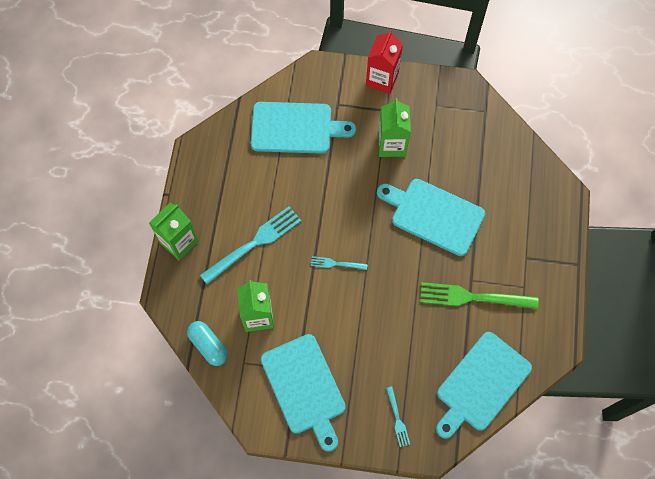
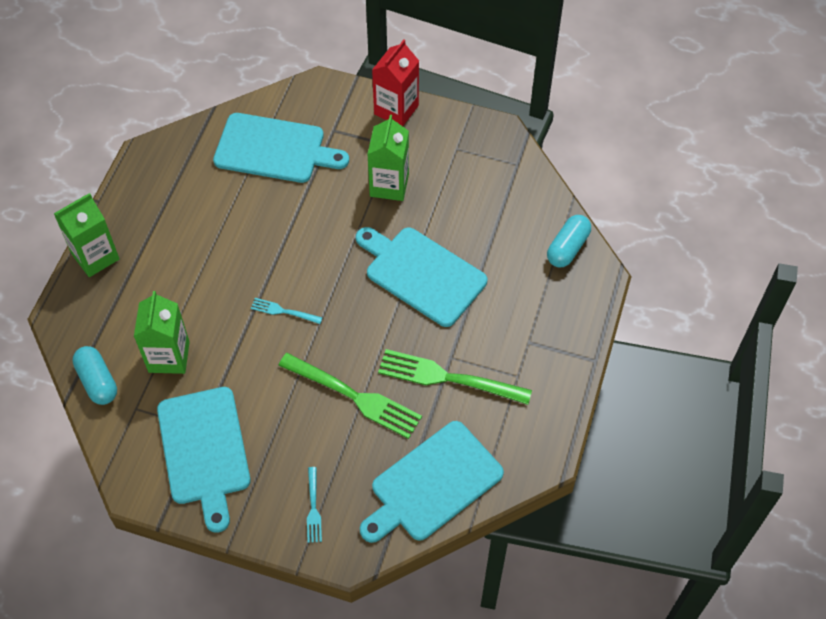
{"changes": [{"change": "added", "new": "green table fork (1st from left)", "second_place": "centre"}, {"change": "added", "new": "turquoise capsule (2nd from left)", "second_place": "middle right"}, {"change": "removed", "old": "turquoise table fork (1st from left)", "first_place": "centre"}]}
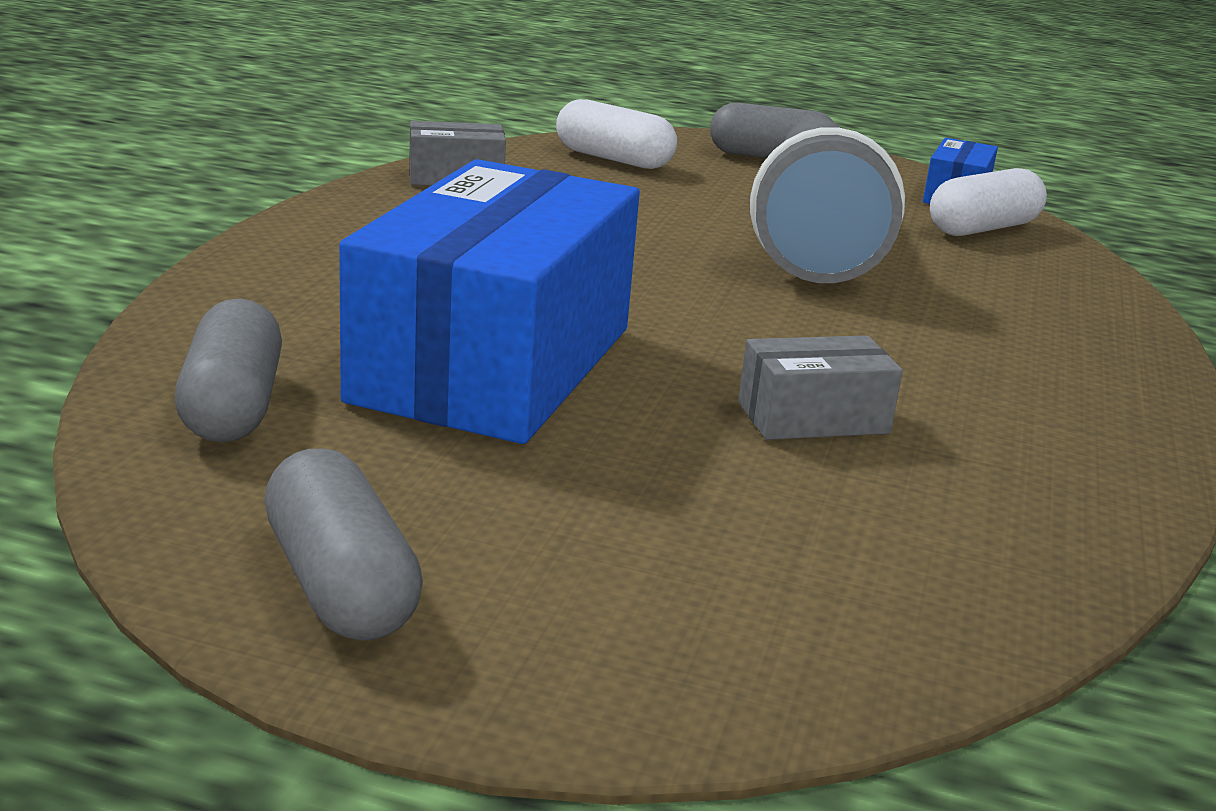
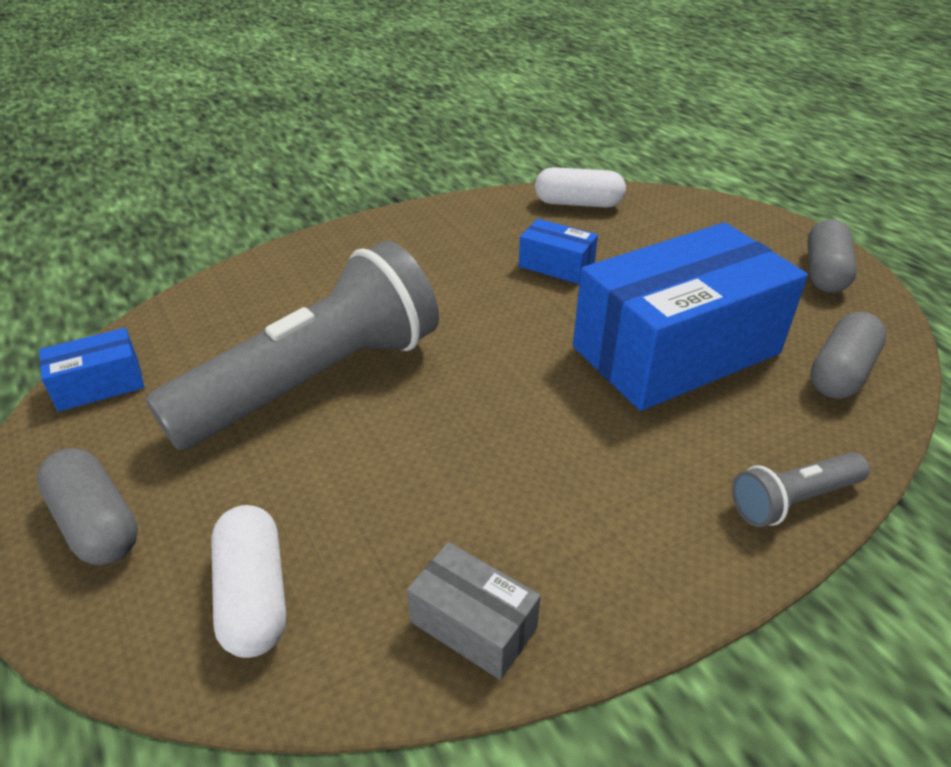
{"changes": [{"change": "recoloured", "old": "ash-grey box (2nd from left)", "new": "royal blue box (2nd from left)", "first_place": "middle right", "second_place": "top centre"}, {"change": "moved", "old": "white capsule (2nd from left)", "first_place": "top right", "second_place": "top centre"}, {"change": "added", "new": "ash-grey flashlight (2nd from left)", "second_place": "middle right"}]}
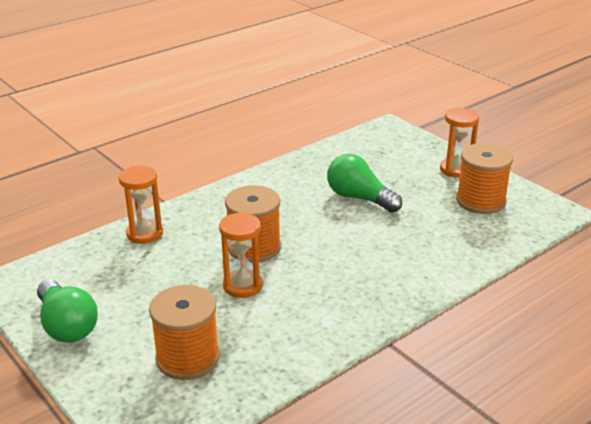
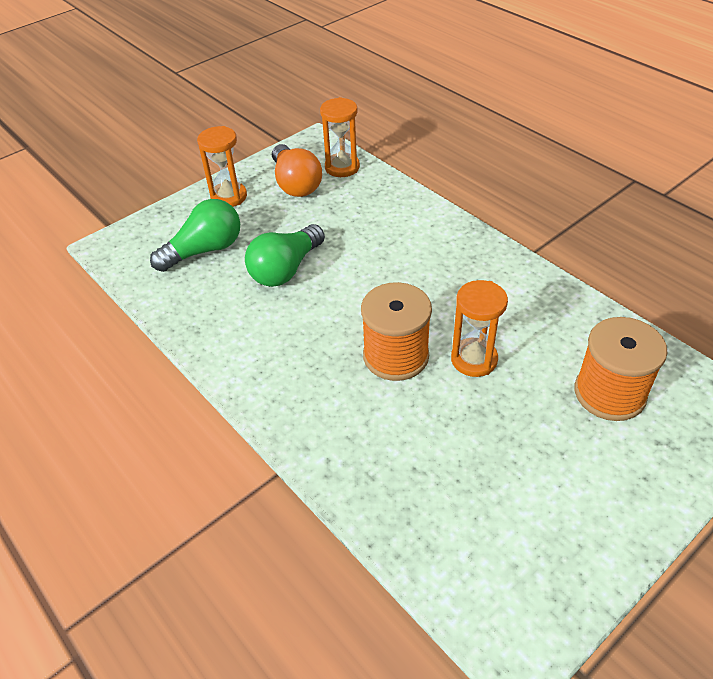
{"changes": [{"change": "moved", "old": "green light bulb (1st from left)", "first_place": "bottom left", "second_place": "middle left"}, {"change": "replaced", "old": "orange-coloured reel of thread (3rd from left)", "new": "orange-coloured light bulb", "first_place": "middle right", "second_place": "top centre"}, {"change": "moved", "old": "orange-coloured hourglass (1st from left in the first image)", "new": "orange-coloured hourglass (2nd from left)", "first_place": "middle left", "second_place": "top centre"}]}
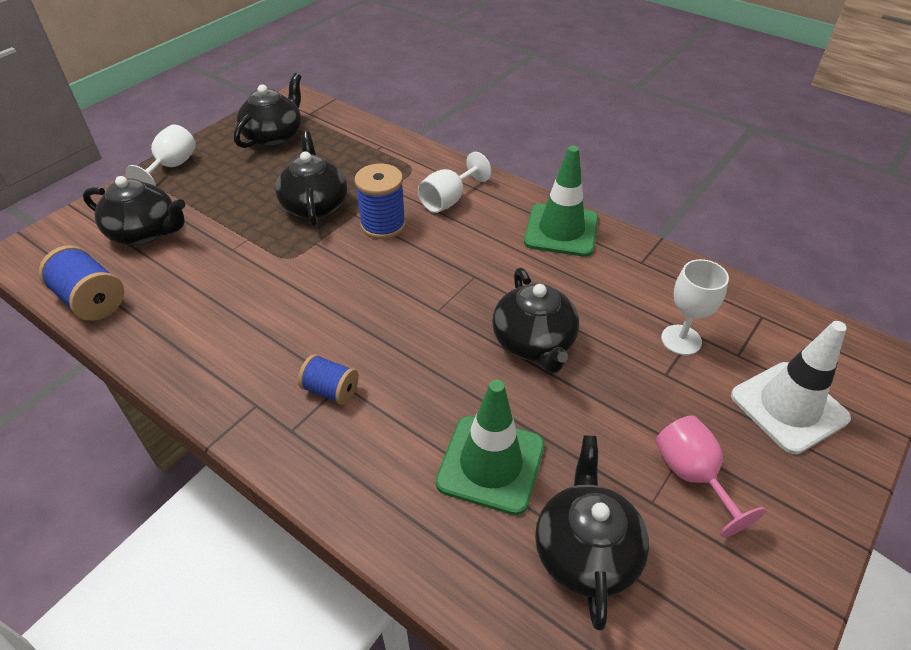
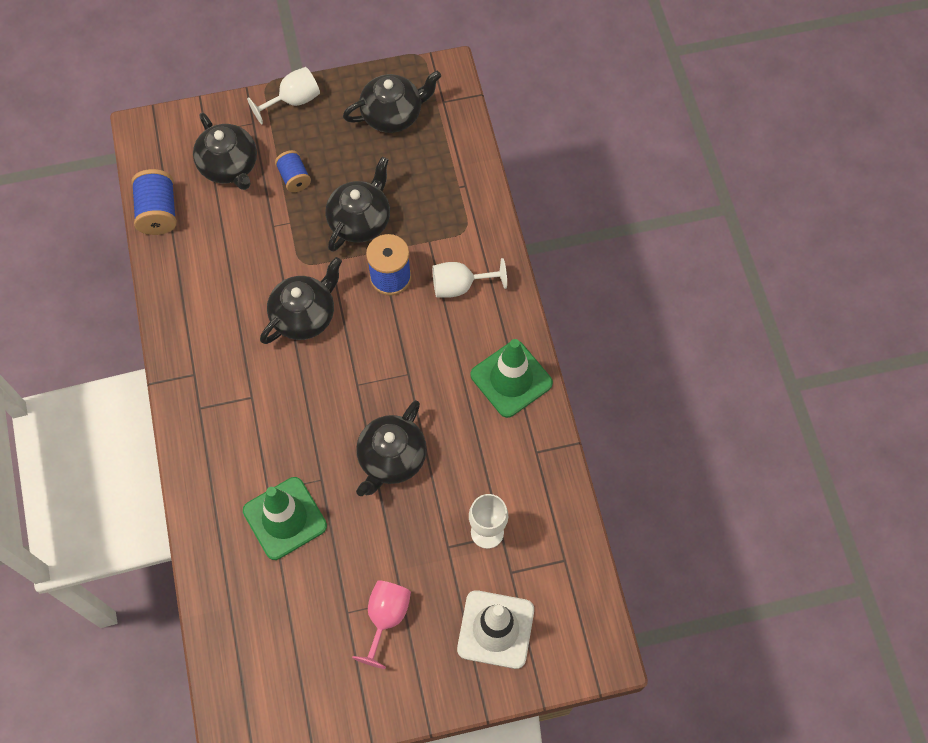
{"changes": [{"change": "moved", "old": "black teapot (5th from left in the first image)", "new": "black teapot (2nd from left)", "first_place": "bottom centre", "second_place": "middle left"}, {"change": "moved", "old": "royal blue reel of thread (2nd from left)", "first_place": "centre", "second_place": "top left"}]}
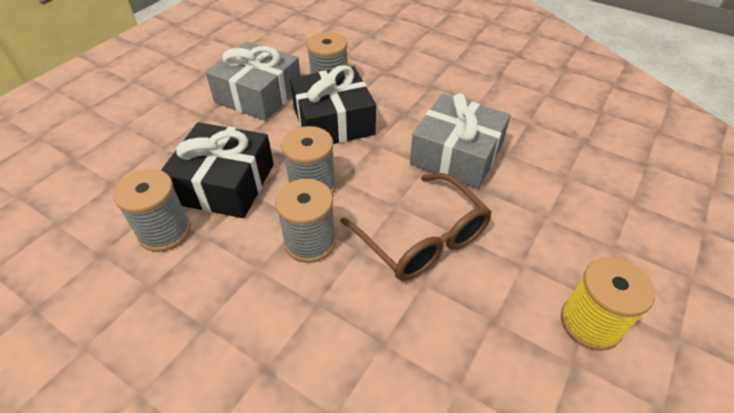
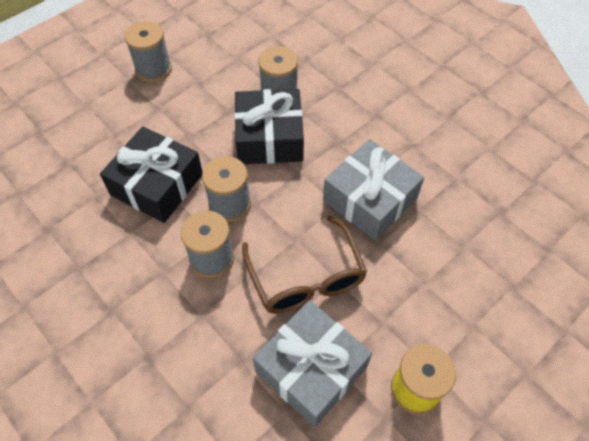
{"changes": [{"change": "moved", "old": "ash-grey reel of thread (1st from left)", "first_place": "middle left", "second_place": "top left"}, {"change": "moved", "old": "ash-grey gift (1st from left)", "first_place": "top centre", "second_place": "bottom centre"}]}
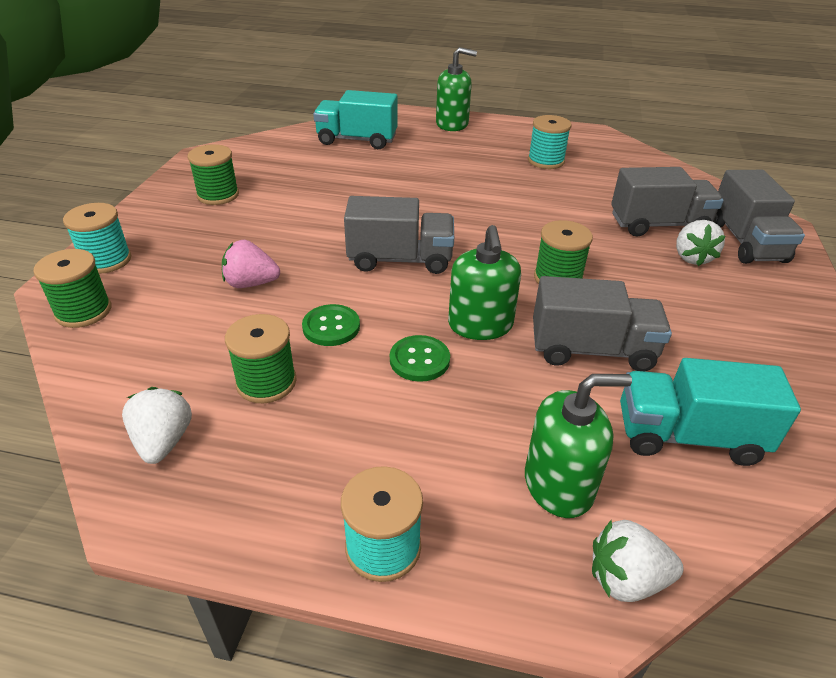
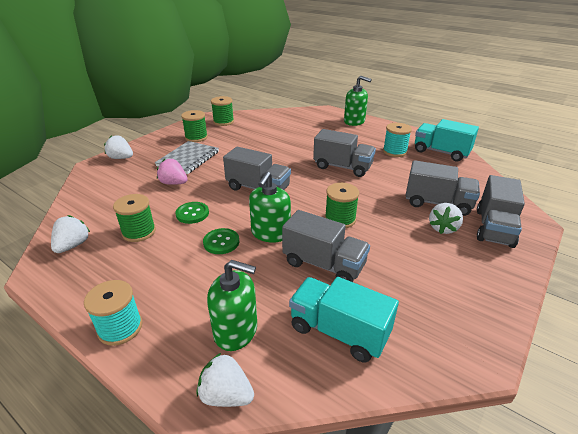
{"changes": [{"change": "replaced", "old": "turquoise reel of thread (1st from left)", "new": "white toy strawberry (2nd from left)", "first_place": "middle left", "second_place": "middle left"}, {"change": "added", "new": "ash-grey notebook", "second_place": "middle left"}, {"change": "moved", "old": "green reel of thread (1st from left in the first image)", "new": "green reel of thread (3rd from left)", "first_place": "middle left", "second_place": "top centre"}, {"change": "added", "new": "ash-grey truck (3rd from left)", "second_place": "centre"}, {"change": "moved", "old": "turquoise truck (1st from left in the first image)", "new": "turquoise truck (2nd from left)", "first_place": "top centre", "second_place": "top right"}]}
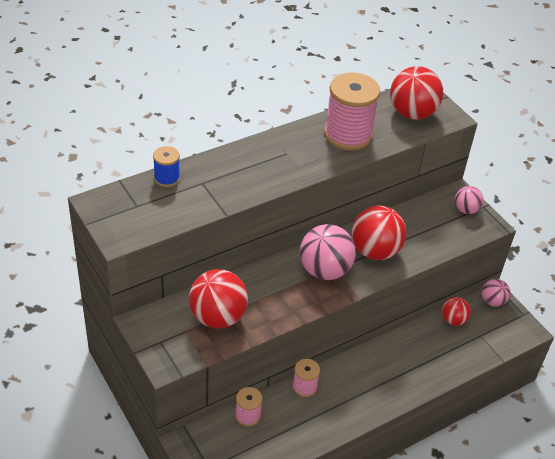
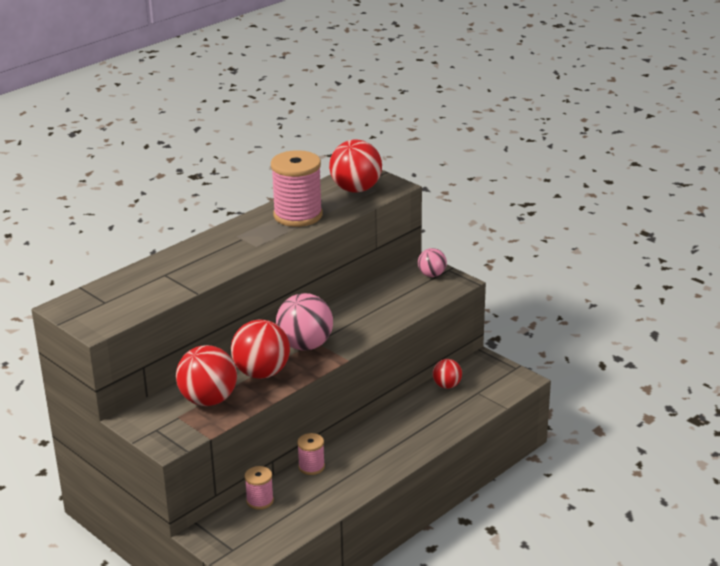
{"changes": [{"change": "moved", "old": "scarlet ball (2nd from left)", "first_place": "middle right", "second_place": "centre"}, {"change": "removed", "old": "royal blue reel of thread", "first_place": "middle left"}, {"change": "removed", "old": "rosy ball (3rd from left)", "first_place": "middle right"}]}
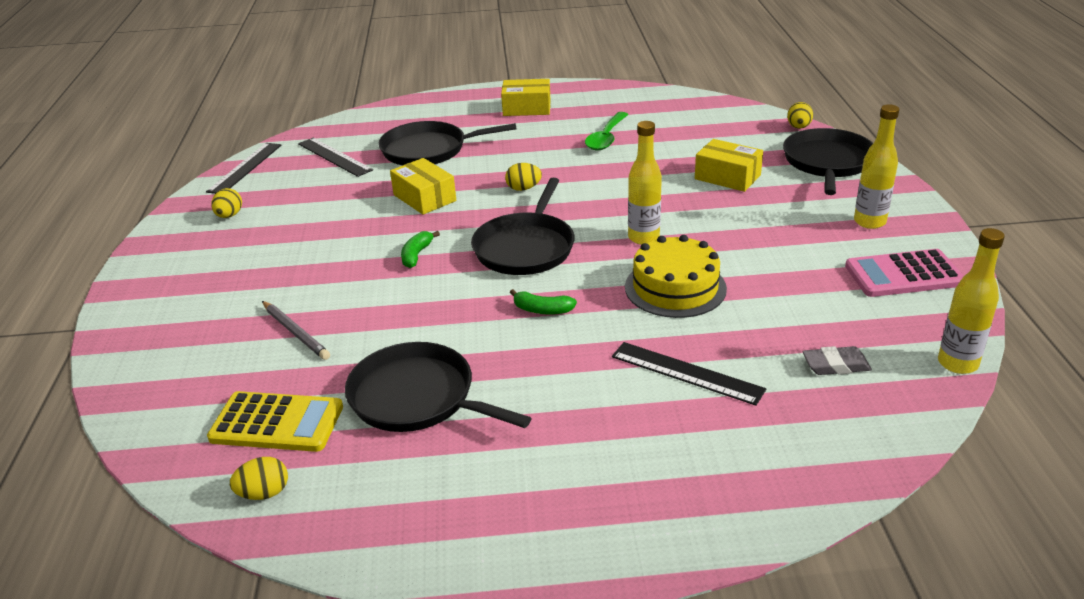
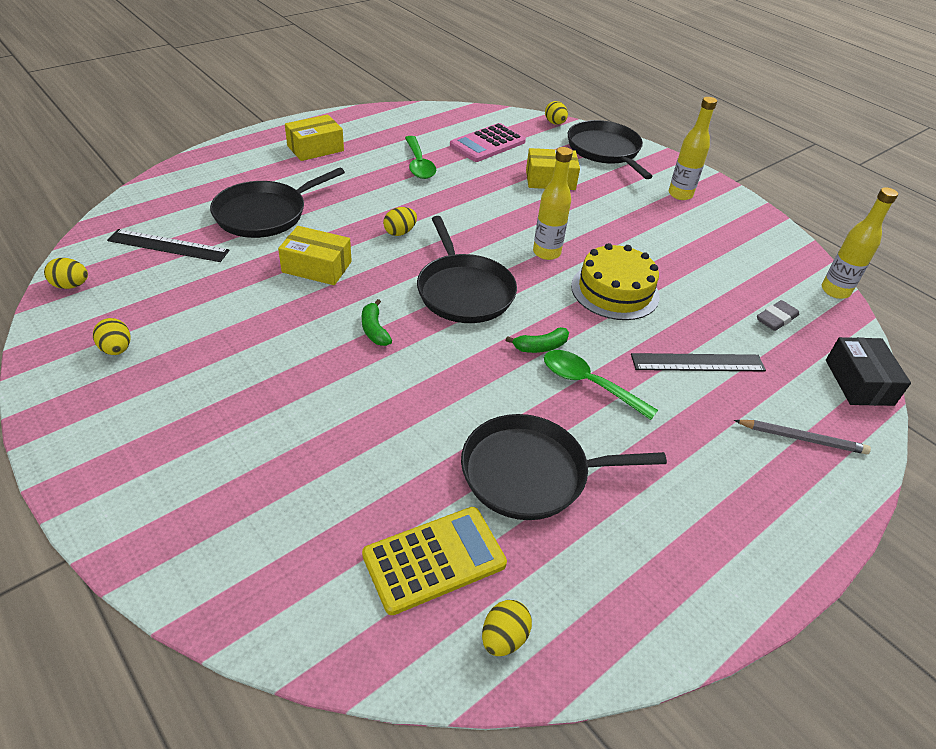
{"changes": [{"change": "replaced", "old": "black ruler (1st from left)", "new": "yellow egg (1st from left)", "first_place": "top left", "second_place": "middle left"}, {"change": "moved", "old": "rosy adding machine", "first_place": "middle right", "second_place": "top centre"}, {"change": "added", "new": "green spoon (2nd from left)", "second_place": "centre"}, {"change": "moved", "old": "ash-grey lead pencil", "first_place": "middle left", "second_place": "middle right"}, {"change": "added", "new": "black box", "second_place": "middle right"}]}
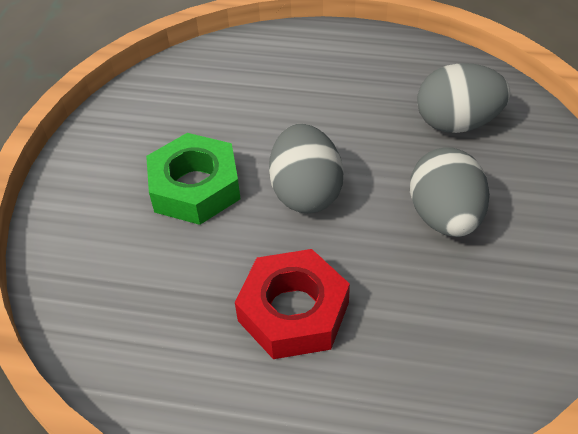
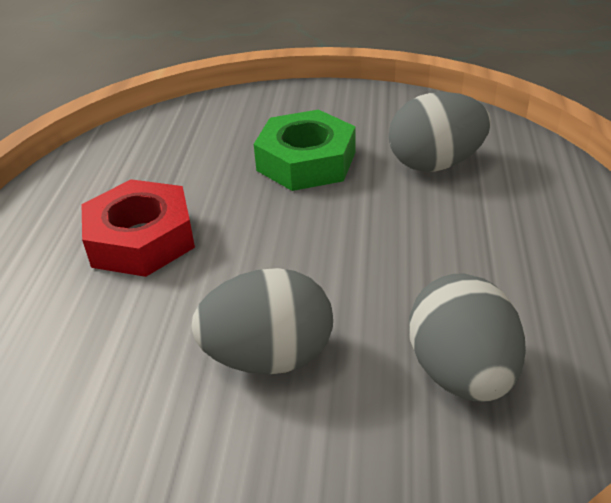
{"changes": [{"change": "moved", "old": "ash-grey egg (1st from left in the first image)", "new": "ash-grey egg (2nd from left)", "first_place": "centre", "second_place": "top right"}]}
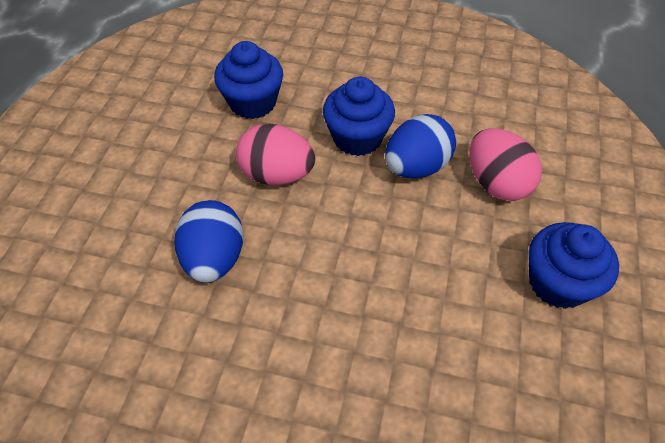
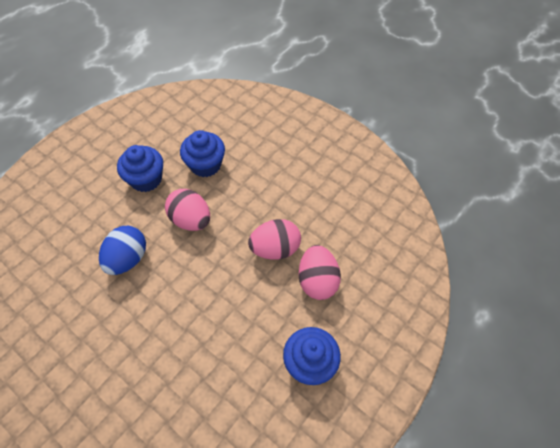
{"changes": [{"change": "moved", "old": "royal blue cupcake (2nd from left in the first image)", "new": "royal blue cupcake (1st from left)", "first_place": "top centre", "second_place": "middle left"}, {"change": "recoloured", "old": "royal blue egg (2nd from left)", "new": "rosy egg (2nd from left)", "first_place": "top centre", "second_place": "centre"}]}
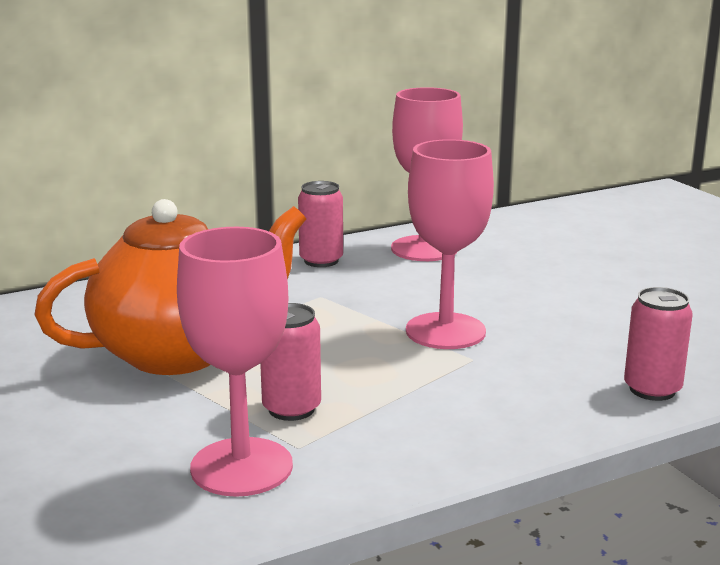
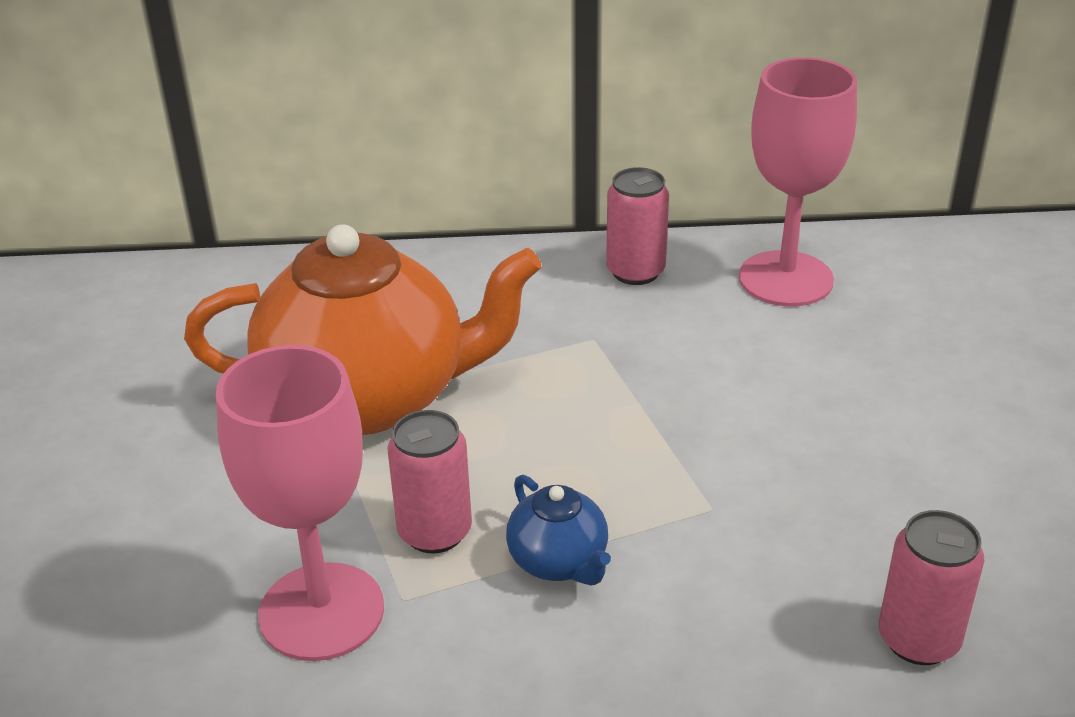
{"changes": [{"change": "added", "new": "royal blue teapot", "second_place": "bottom centre"}, {"change": "removed", "old": "rosy wine glass (3rd from left)", "first_place": "centre"}]}
